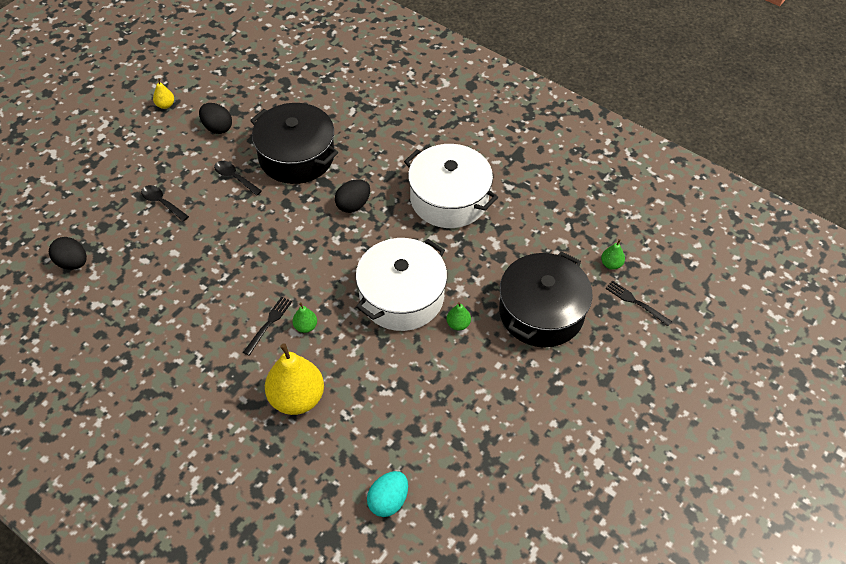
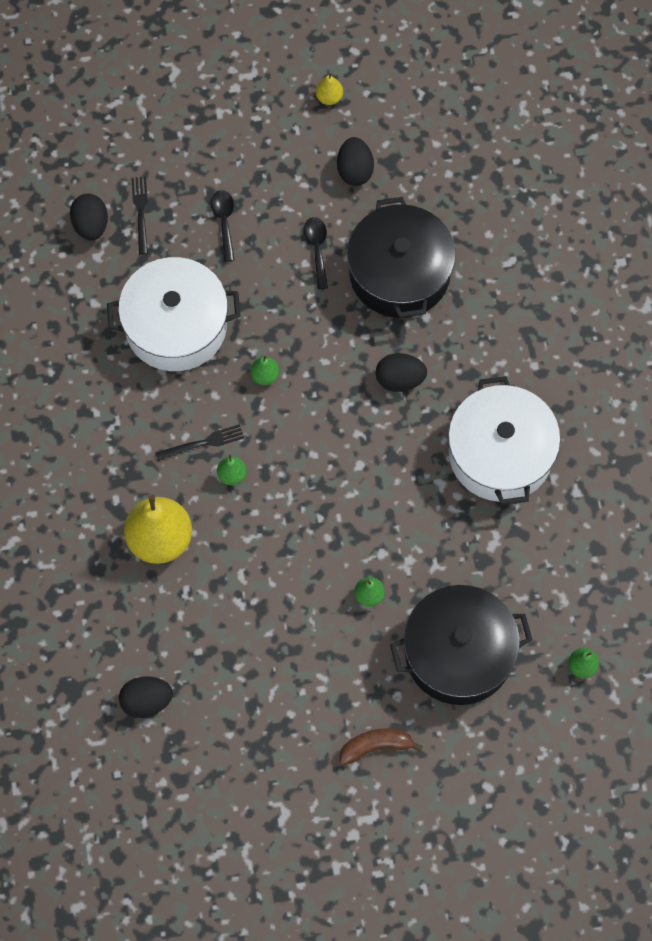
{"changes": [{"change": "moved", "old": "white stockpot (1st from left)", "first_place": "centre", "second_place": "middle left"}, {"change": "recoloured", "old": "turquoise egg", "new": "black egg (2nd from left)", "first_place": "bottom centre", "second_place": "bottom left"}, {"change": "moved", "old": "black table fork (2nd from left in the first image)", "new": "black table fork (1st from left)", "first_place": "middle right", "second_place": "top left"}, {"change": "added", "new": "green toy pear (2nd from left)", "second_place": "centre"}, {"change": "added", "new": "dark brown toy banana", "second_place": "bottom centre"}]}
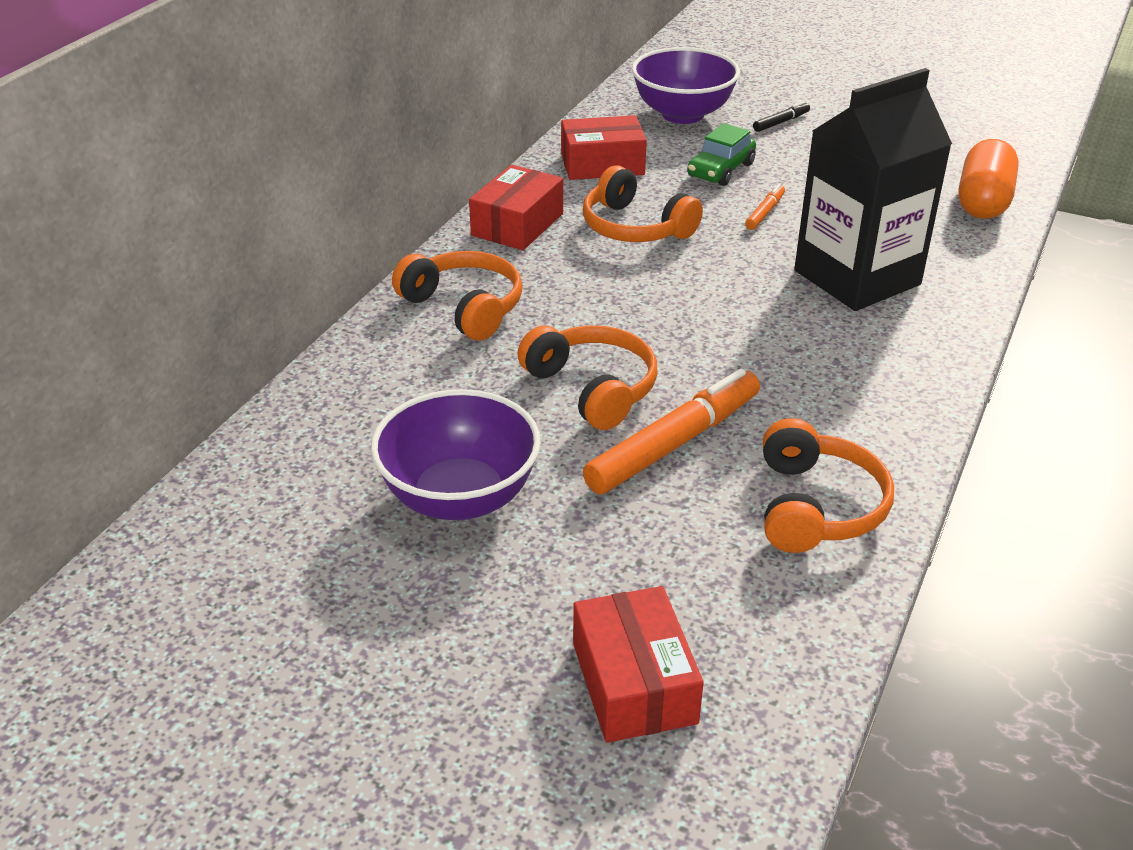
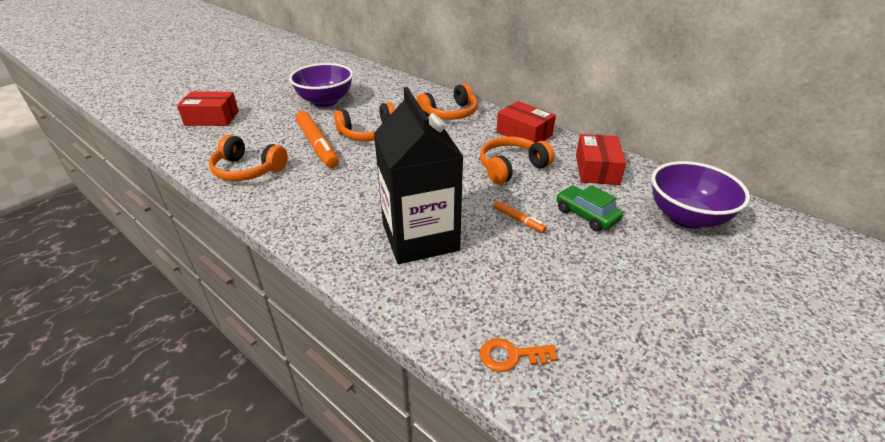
{"changes": [{"change": "replaced", "old": "orange-coloured capsule", "new": "orange-coloured door key", "first_place": "top right", "second_place": "bottom centre"}, {"change": "removed", "old": "black felt pen", "first_place": "top right"}]}
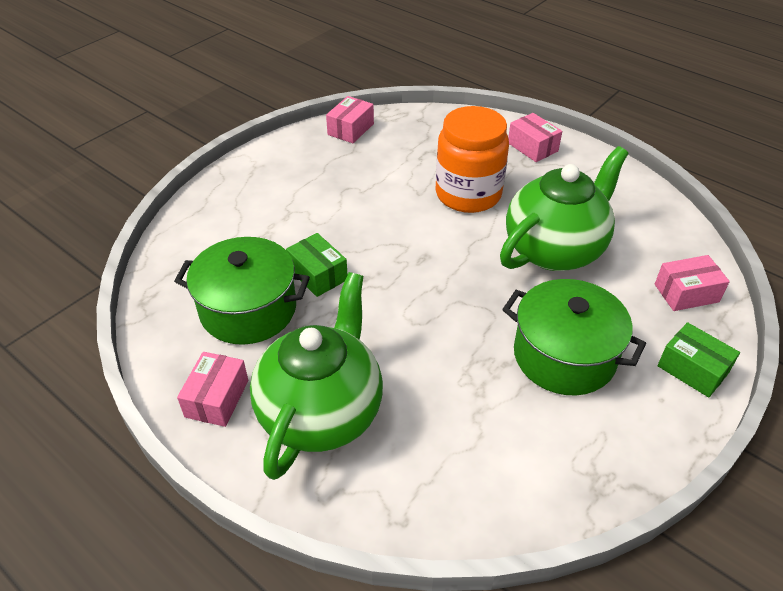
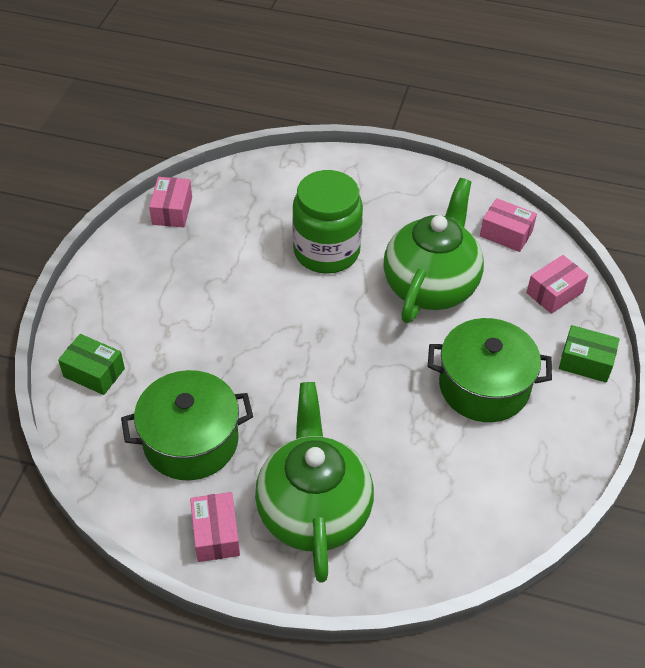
{"changes": [{"change": "moved", "old": "green box (1st from left)", "first_place": "centre", "second_place": "middle left"}, {"change": "recoloured", "old": "orange-coloured jam jar", "new": "green jam jar", "first_place": "top centre", "second_place": "top centre"}, {"change": "moved", "old": "rosy box (3rd from left)", "first_place": "top right", "second_place": "middle right"}]}
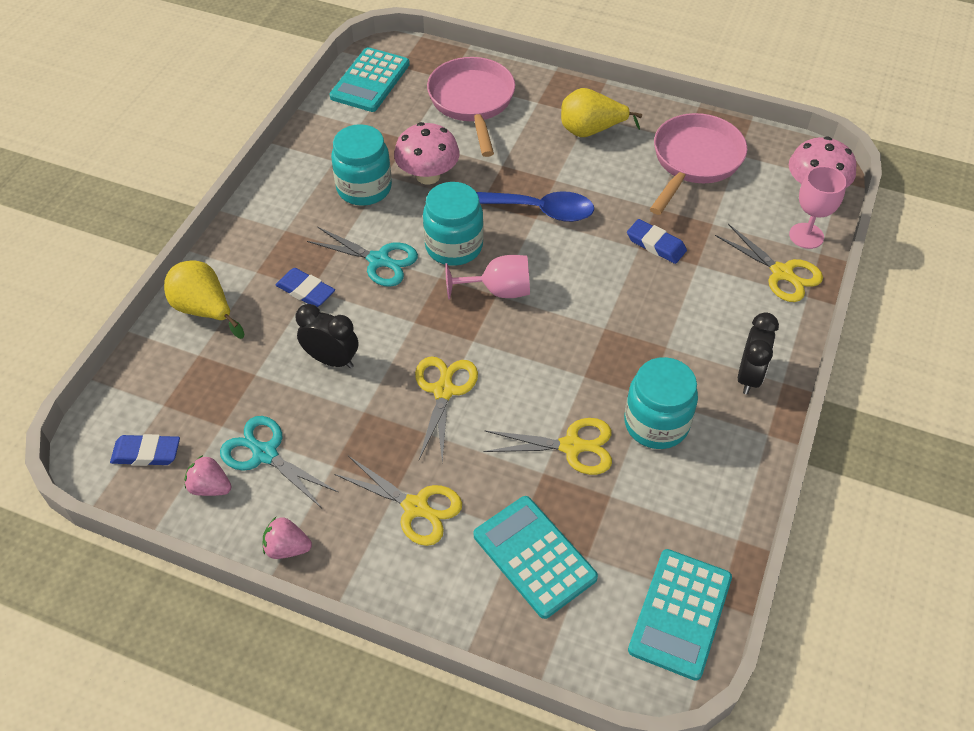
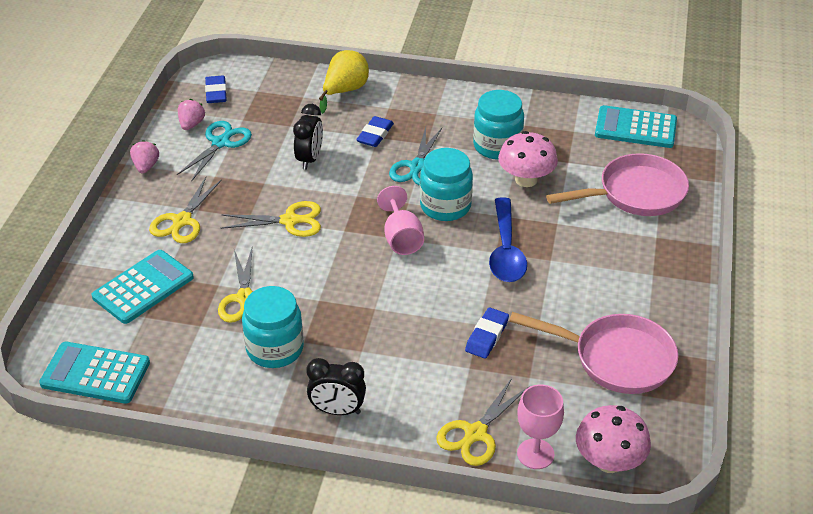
{"changes": [{"change": "removed", "old": "yellow toy pear (2nd from left)", "first_place": "top centre"}]}
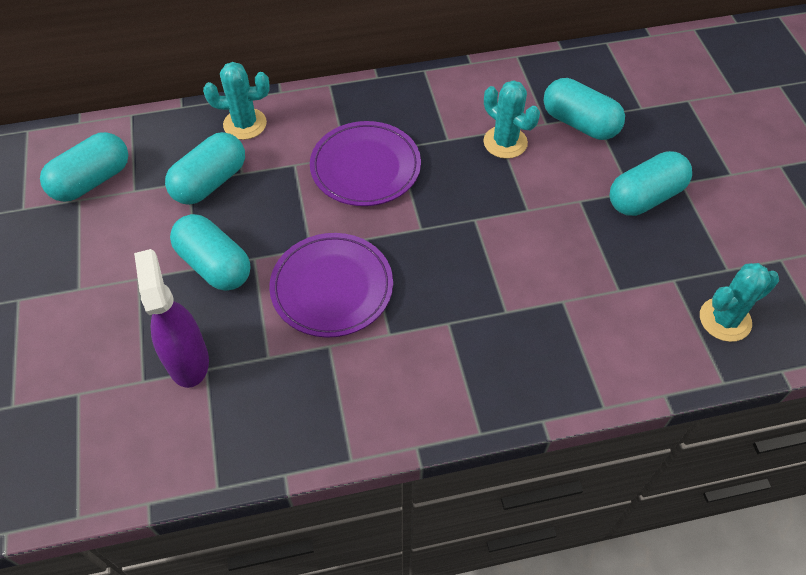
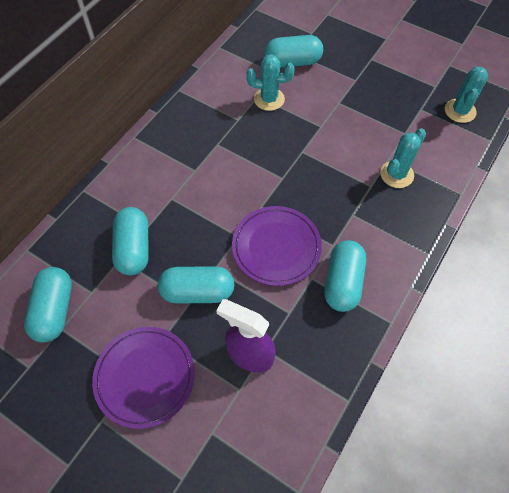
{"changes": [{"change": "moved", "old": "royal purple plate (2nd from left in the first image)", "new": "royal purple plate (1st from left)", "first_place": "top centre", "second_place": "bottom left"}, {"change": "moved", "old": "turquoise capsule (5th from left)", "first_place": "top right", "second_place": "middle right"}, {"change": "moved", "old": "turquoise cactus (1st from left in the first image)", "new": "turquoise cactus (2nd from left)", "first_place": "top left", "second_place": "top right"}]}
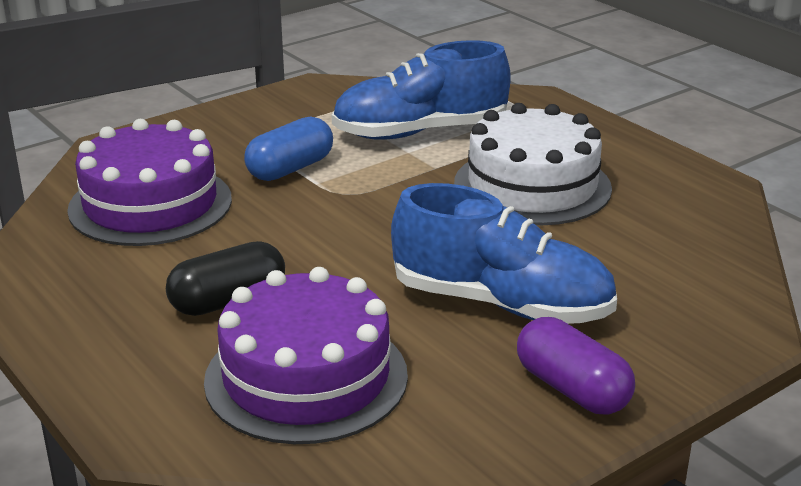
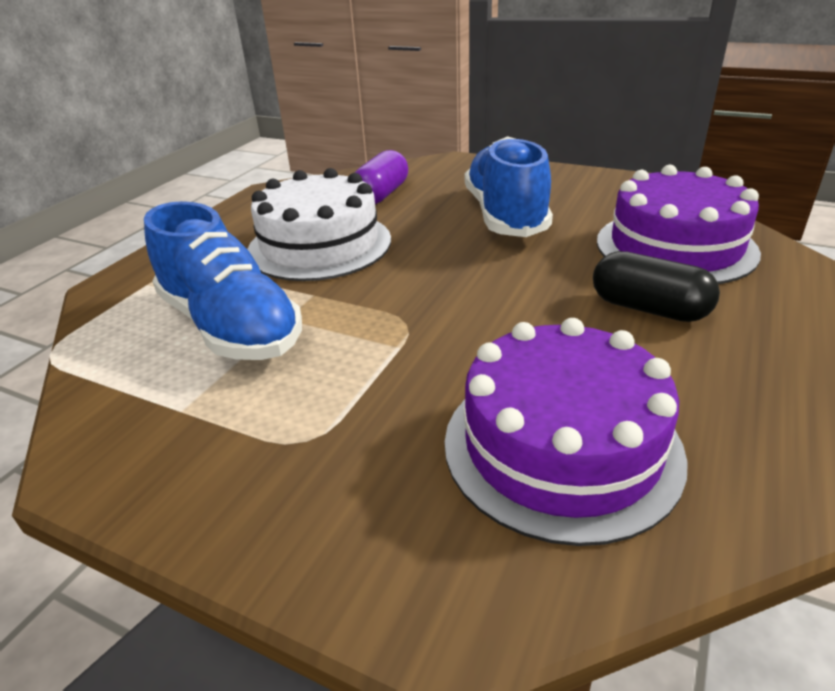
{"changes": [{"change": "moved", "old": "royal purple capsule", "first_place": "bottom right", "second_place": "top centre"}, {"change": "removed", "old": "royal blue capsule", "first_place": "top centre"}]}
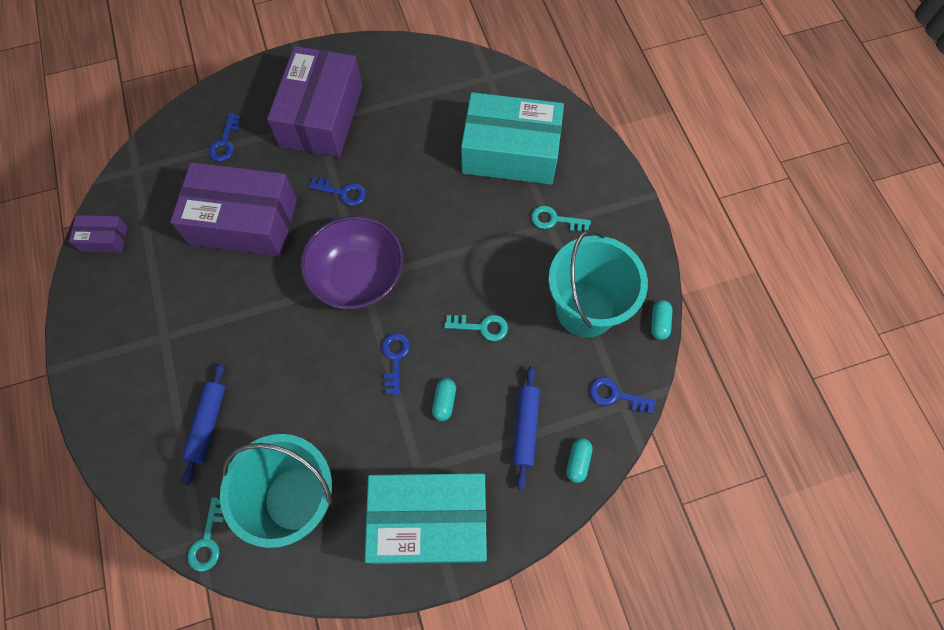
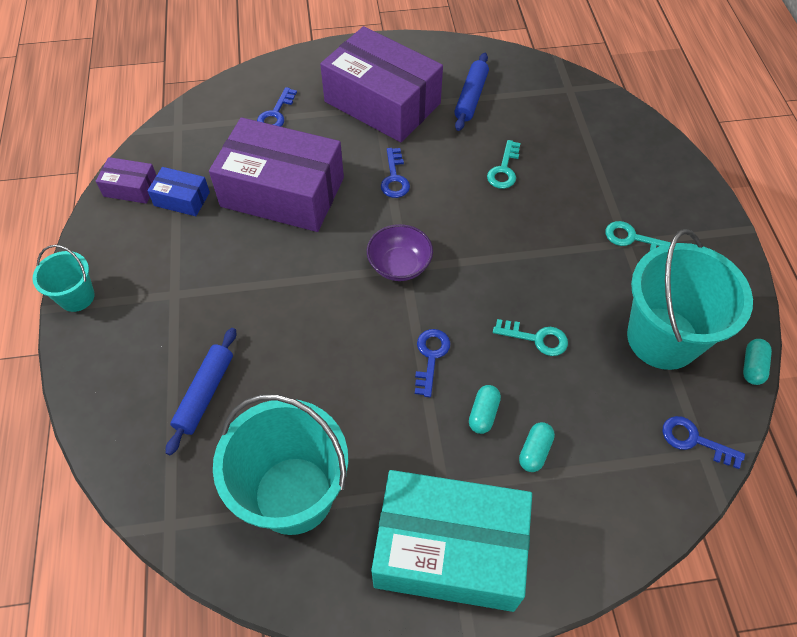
{"changes": [{"change": "added", "new": "turquoise pail (1st from left)", "second_place": "middle left"}, {"change": "added", "new": "royal blue box", "second_place": "top left"}, {"change": "turned", "old": "royal purple box (3rd from left)", "first_place": "top left", "second_place": "top centre", "degrees": -75}, {"change": "resized", "old": "royal purple serving bowl", "first_place": "centre", "second_place": "centre", "factor": 0.58}, {"change": "turned", "old": "royal blue door key (2nd from left)", "first_place": "top centre", "second_place": "top centre", "degrees": 60}, {"change": "moved", "old": "royal blue pastry roller (2nd from left)", "first_place": "bottom centre", "second_place": "top centre"}, {"change": "moved", "old": "turquoise door key (1st from left)", "first_place": "bottom left", "second_place": "top centre"}, {"change": "moved", "old": "turquoise capsule (2nd from left)", "first_place": "bottom centre", "second_place": "bottom right"}, {"change": "removed", "old": "turquoise box (2nd from left)", "first_place": "top centre"}]}
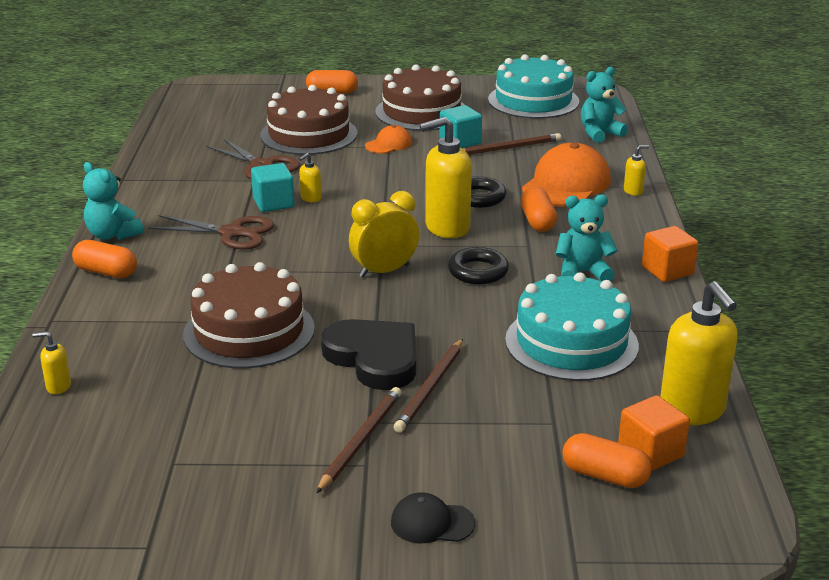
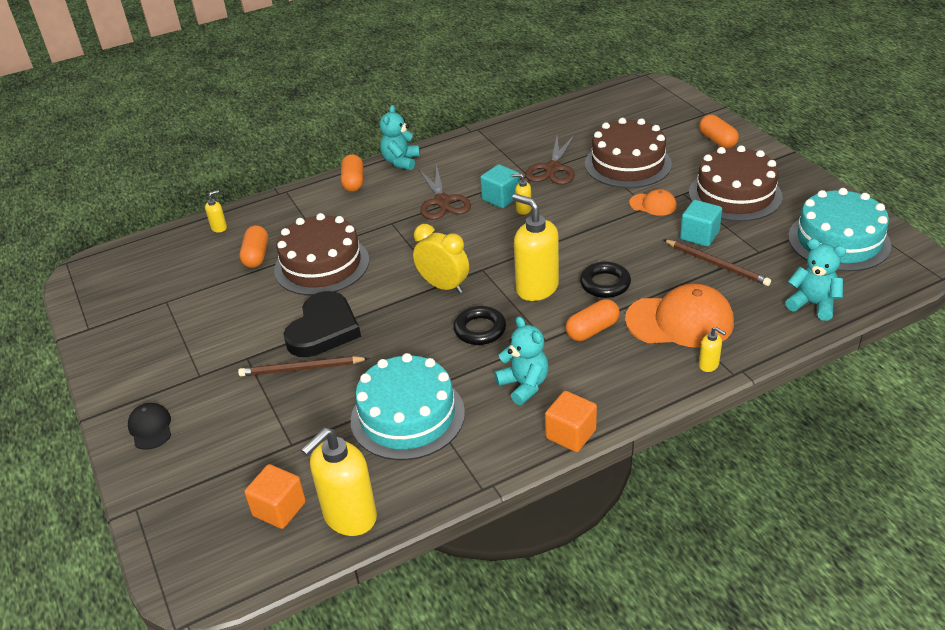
{"changes": [{"change": "turned", "old": "yellow pump bottle (1st from left)", "first_place": "middle left", "second_place": "middle left", "degrees": 75}, {"change": "moved", "old": "orange-coloured capsule (4th from left in the first image)", "new": "orange-coloured capsule (1st from left)", "first_place": "bottom right", "second_place": "middle left"}, {"change": "removed", "old": "dark brown lead pencil (1st from left)", "first_place": "bottom centre"}]}
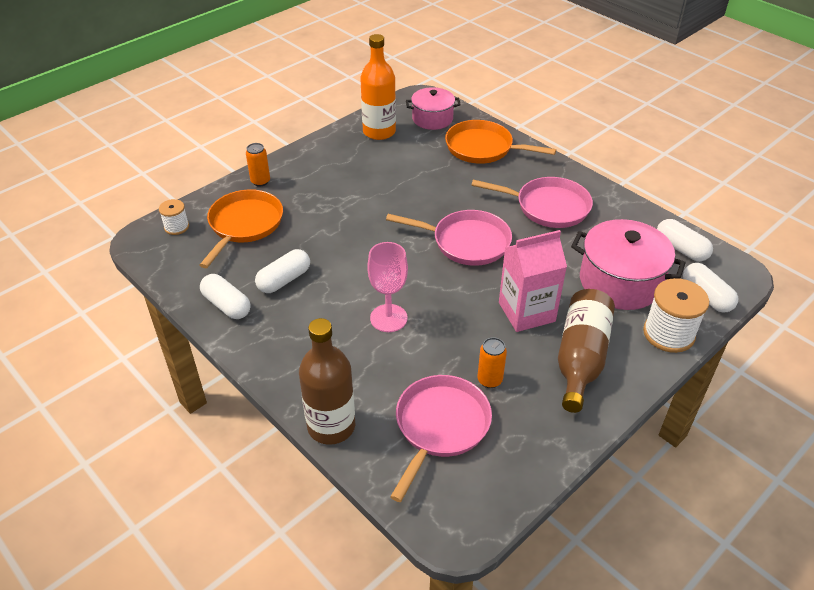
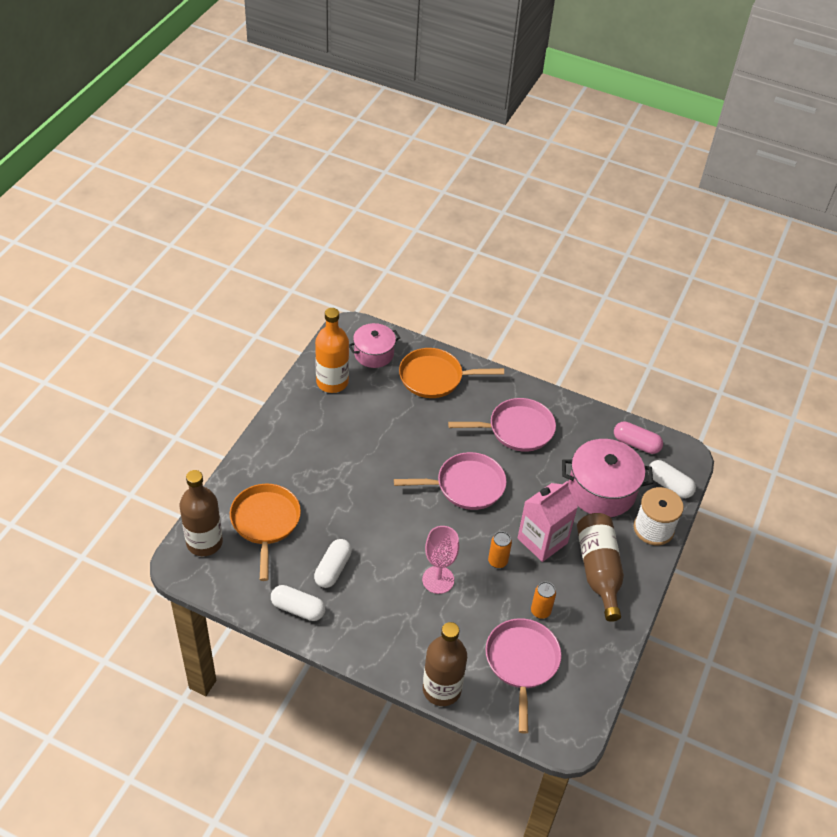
{"changes": [{"change": "replaced", "old": "white reel of thread (1st from left)", "new": "dark brown bottle (1st from left)", "first_place": "middle left", "second_place": "middle left"}, {"change": "moved", "old": "orange-coloured can (1st from left)", "first_place": "top left", "second_place": "centre"}, {"change": "recoloured", "old": "white capsule (3rd from left)", "new": "rosy capsule", "first_place": "middle right", "second_place": "middle right"}]}
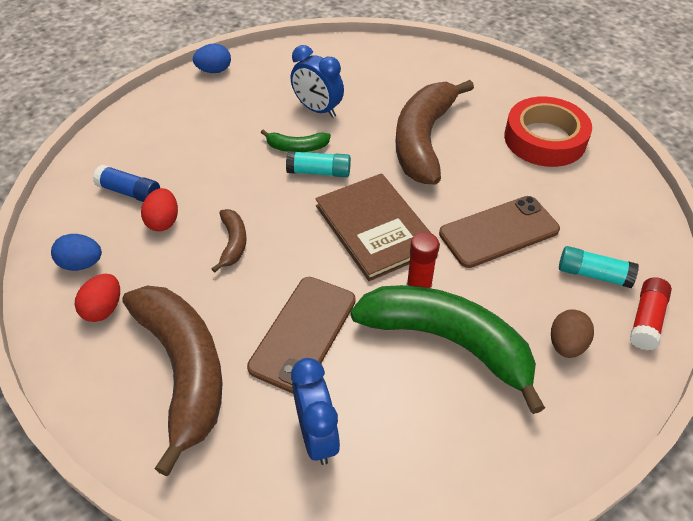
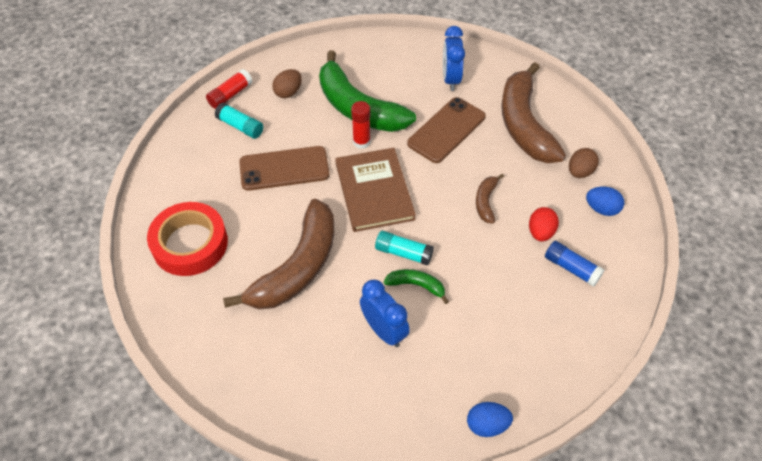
{"changes": [{"change": "recoloured", "old": "scarlet egg (1st from left)", "new": "dark brown egg (2nd from left)", "first_place": "middle left", "second_place": "middle right"}]}
